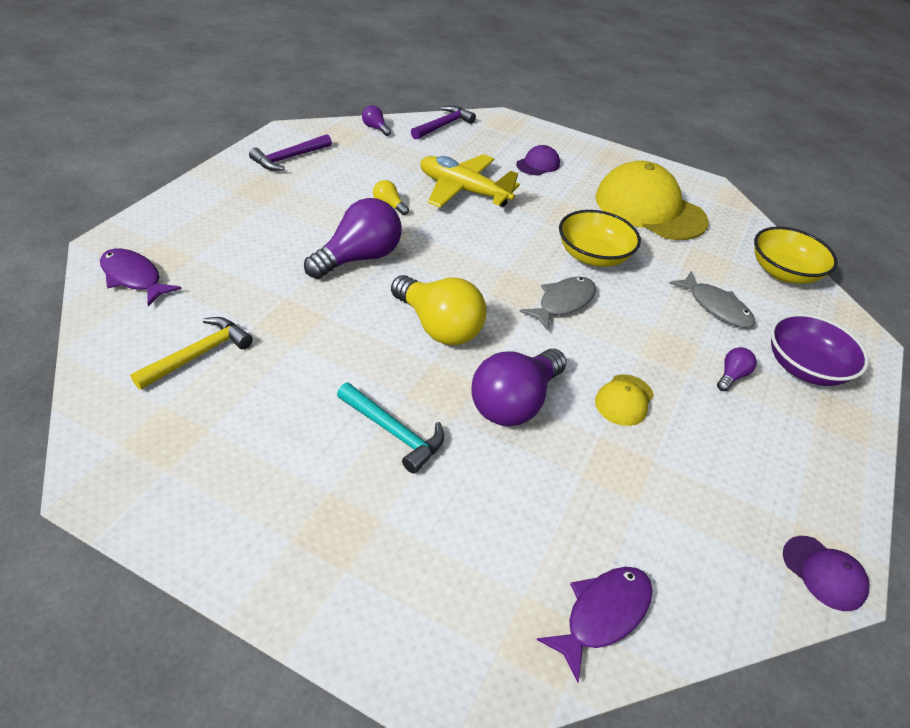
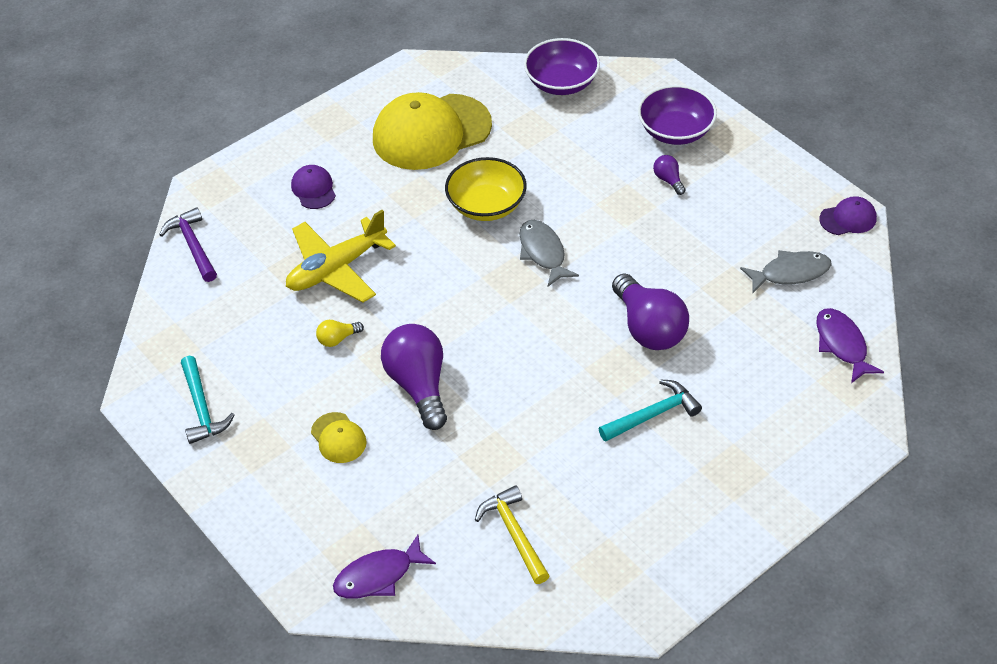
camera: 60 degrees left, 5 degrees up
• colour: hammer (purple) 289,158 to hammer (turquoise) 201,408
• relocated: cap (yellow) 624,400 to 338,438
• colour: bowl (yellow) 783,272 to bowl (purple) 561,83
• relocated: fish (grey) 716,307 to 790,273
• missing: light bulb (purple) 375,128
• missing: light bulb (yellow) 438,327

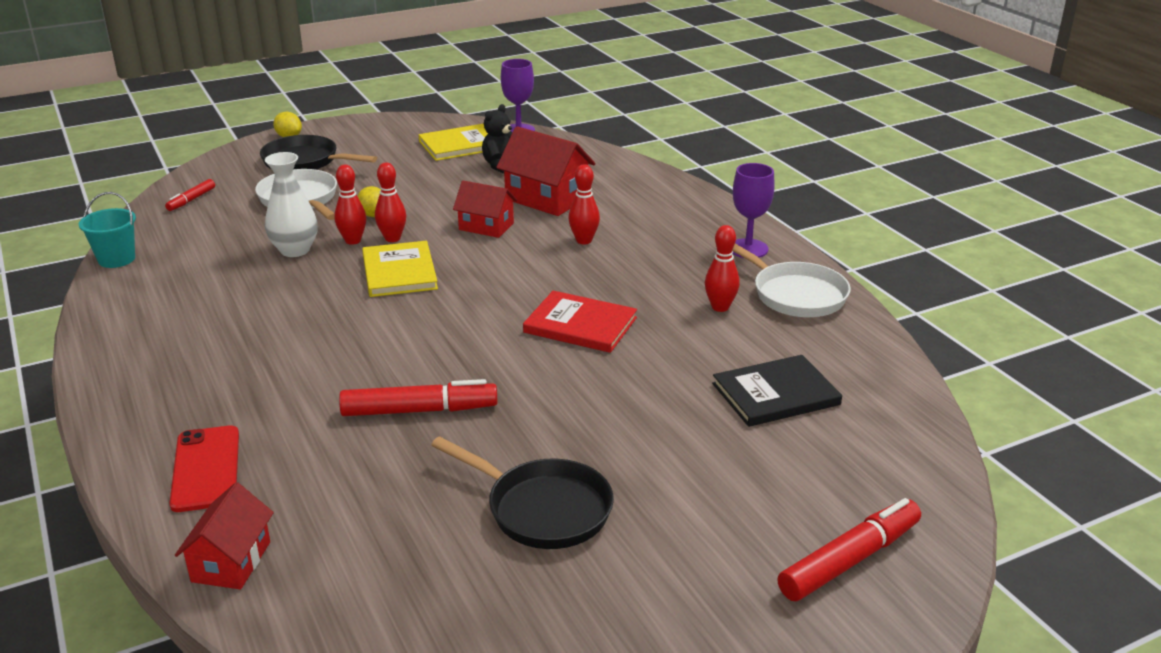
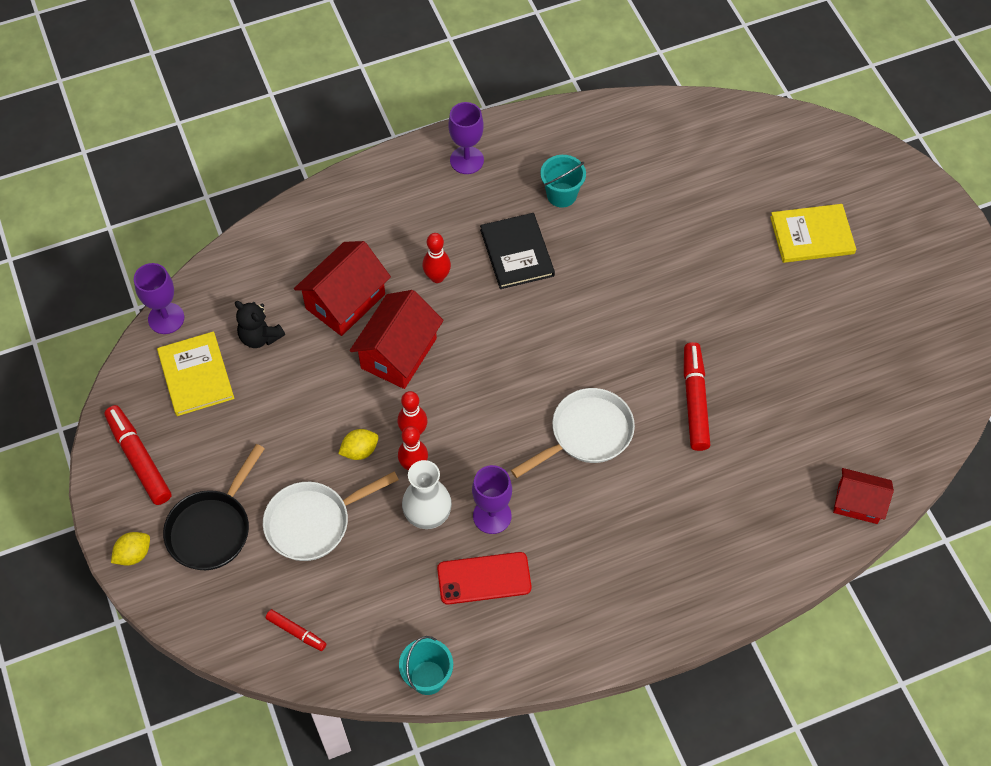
camera: 85 degrees left, 30 degrees up
• relocated: marker (red) 849,560 to 139,459
• size: house (red) 486,226 = 399,353 x1.56
• relocated: phone (red) 206,468 to 484,578
• appeared: goblet (purple) 492,516
• relocated: book (black) 775,394 to 517,252
• relocated: pan (white) 794,294 to 586,434
• exchanged: bowling pin (red) 720,307 to bucket (turquoise) 561,195
• relocated: book (yellow) 399,272 to 812,235
• missing: pan (black) 542,509
• missing: book (red) 580,325

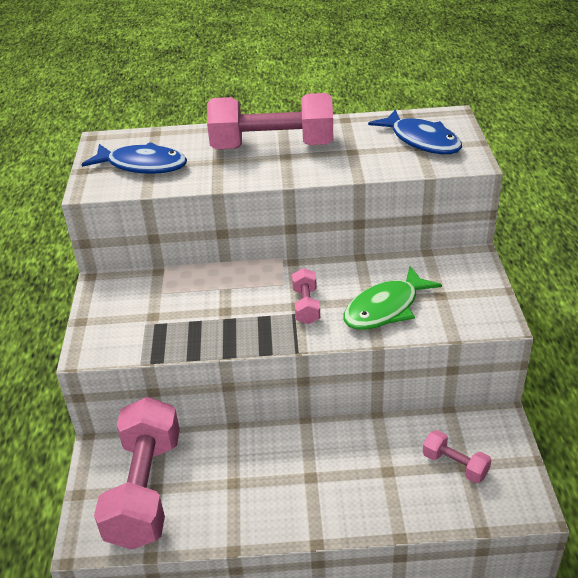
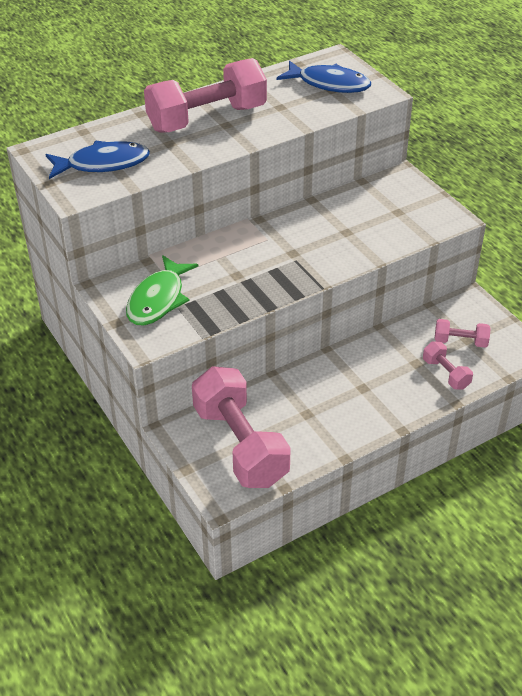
camera: 30 degrees left, 5 degrees up
• relocated: fish (green) 385,308 to 158,299
• relocated: dumbbell (pink) 306,306 to 446,374

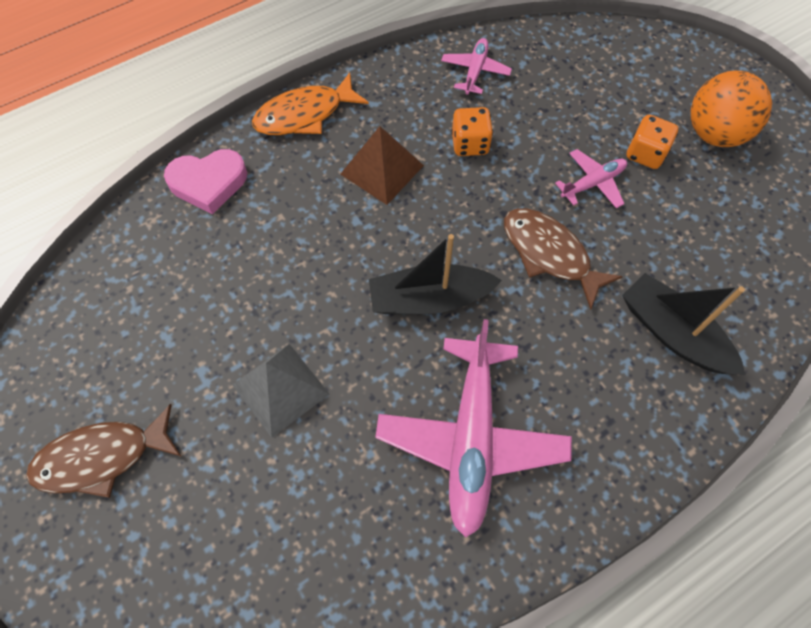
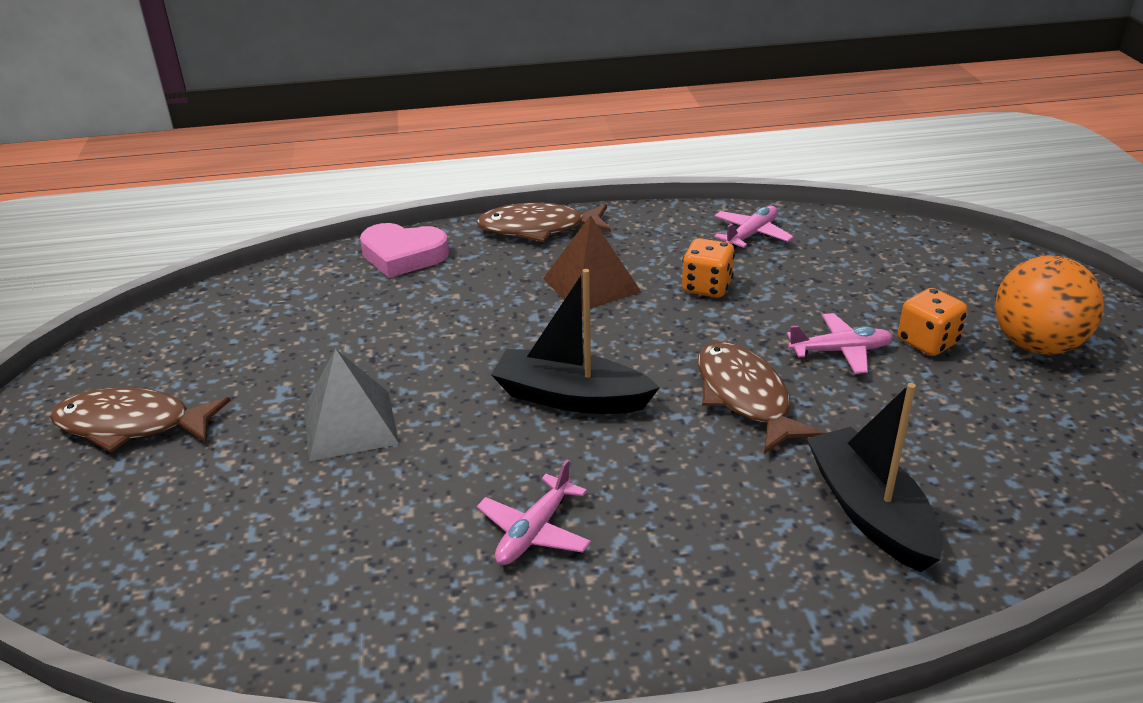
camera: 25 degrees right, 30 degrees down
• colour: fish (orange) 304,114 to fish (brown) 538,229
• size: plane (pink) 471,438 = 534,532 x0.48

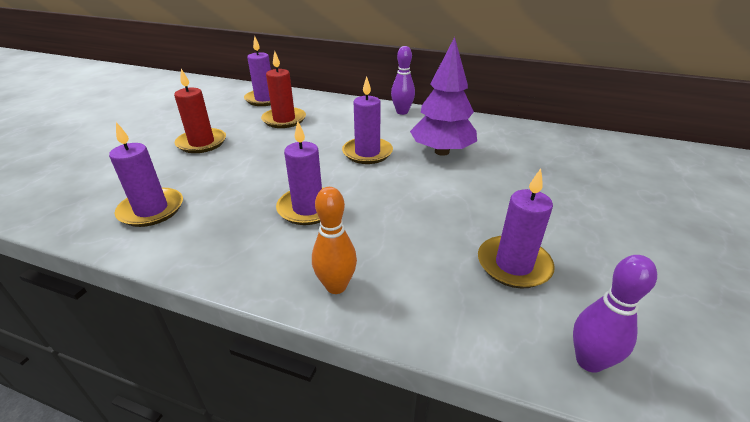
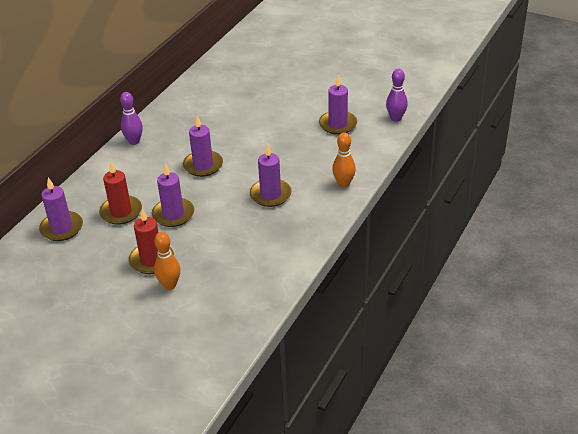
camera: 80 degrees left, 5 degrees up
• relocated: candle (purple) 151,210 to 173,214
• appeared: bowling pin (orange) 169,285
• missing: tree (purple) 441,152

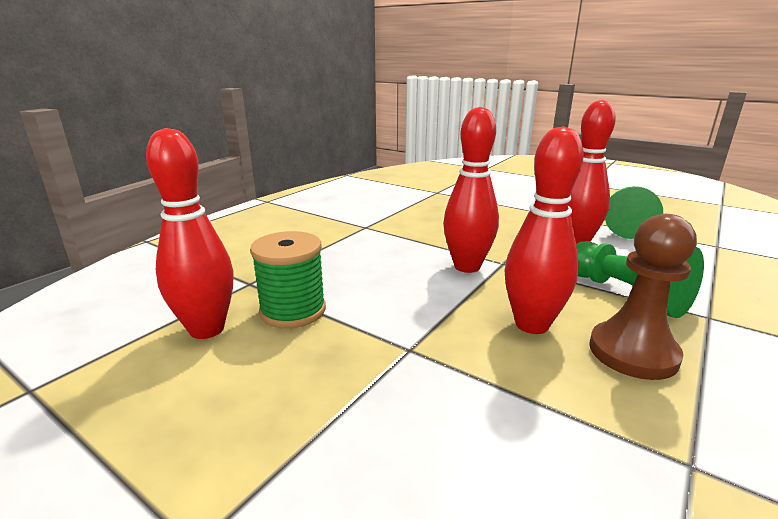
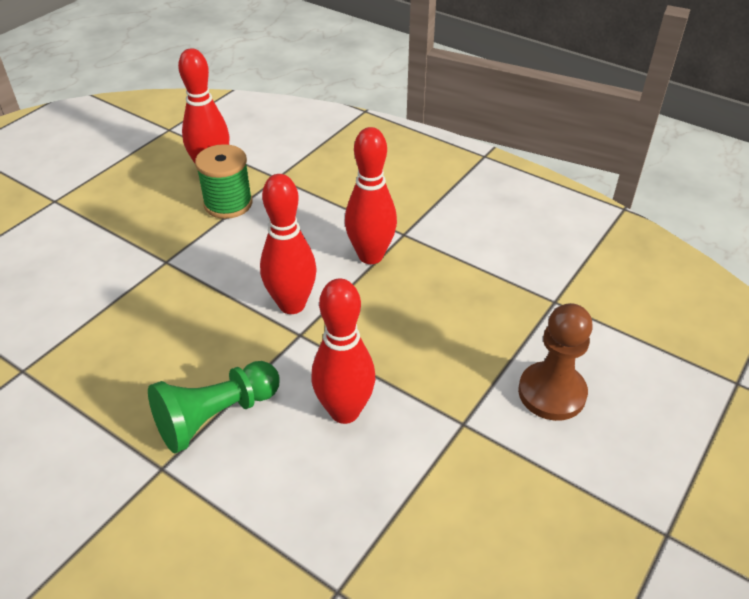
camera: 90 degrees right, 20 degrees up
• relocated: bowling pin (red) 532,325 to 371,256
• relocated: pawn (brown) 633,352 to 551,393
• missing: pawn (green) 625,226

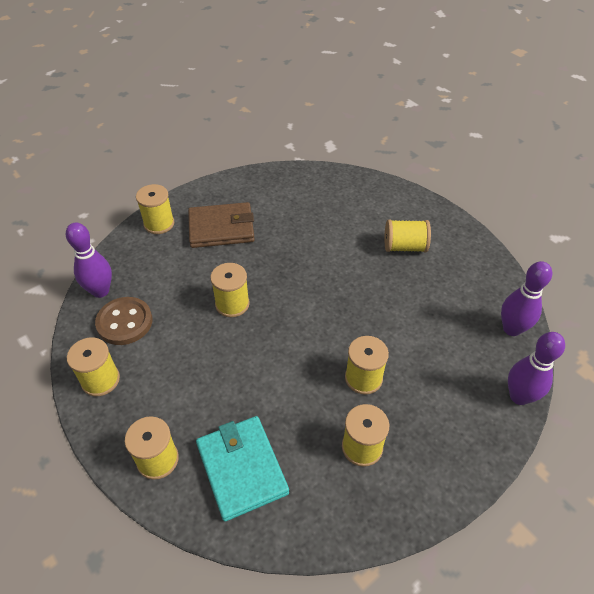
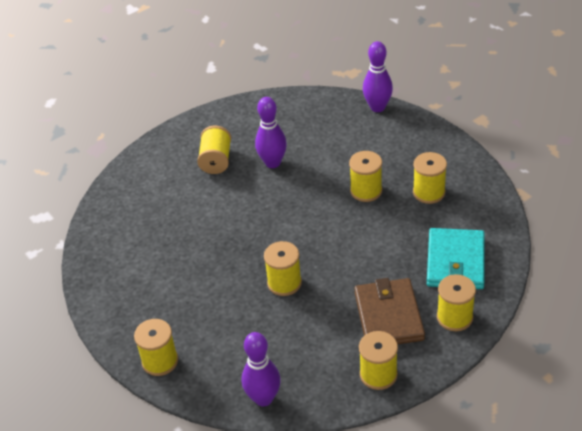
camera: 85 degrees left, 5 degrees down
• relocated: bowling pin (purple) 511,329 to 272,163
• relocated: wallet (brown) 221,228 to 388,316
• spun: wallet (turquoise) 241,468 = 455,262 60 degrees counterclockwise
• missing: button (brown) 125,322

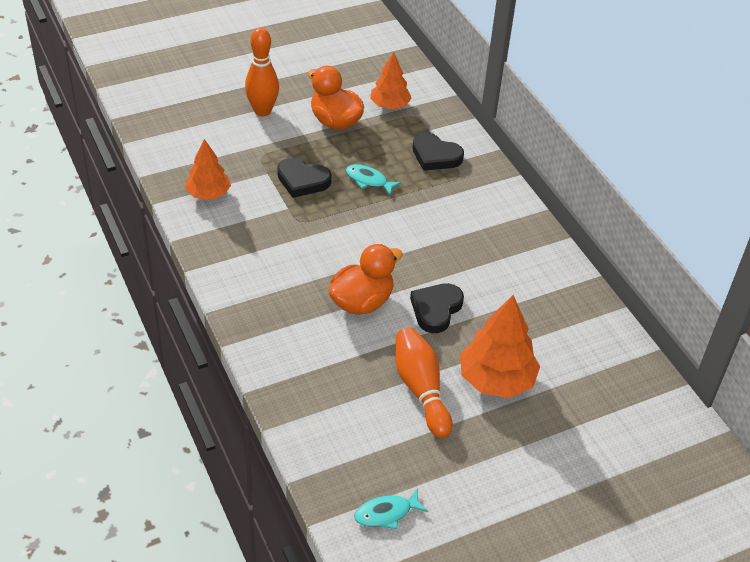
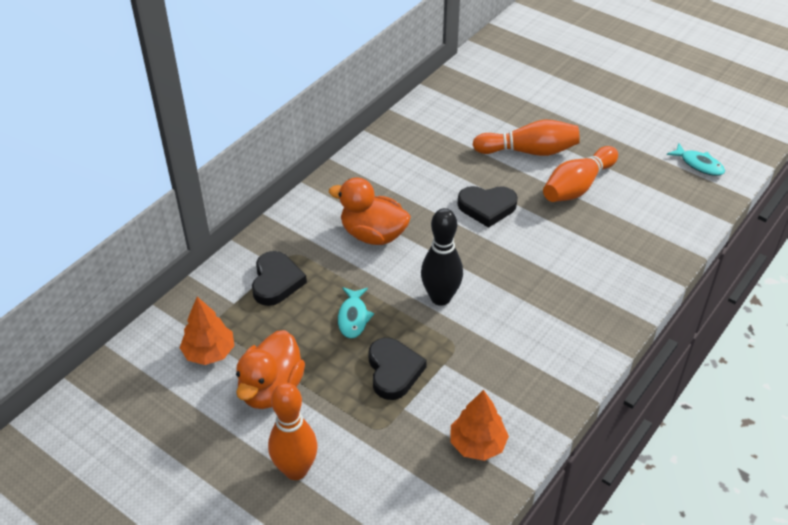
camera: 115 degrees left, 0 degrees up
• relocated: duck (orange) 362,302 to 373,235
• appeared: bowling pin (black) 440,298
• exchanged: tree (orange) 496,380 to bowling pin (orange) 529,151

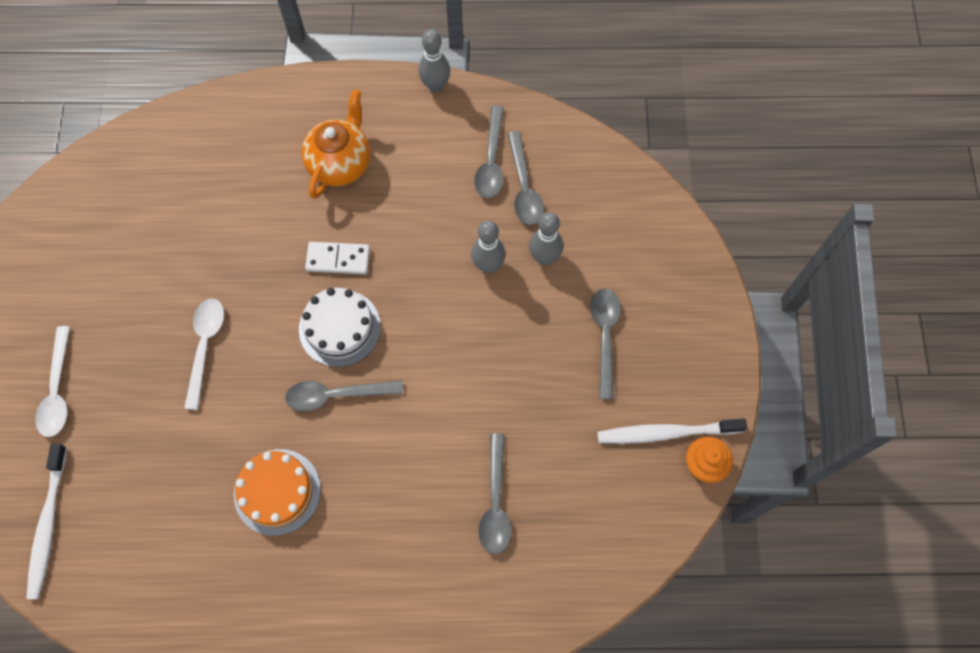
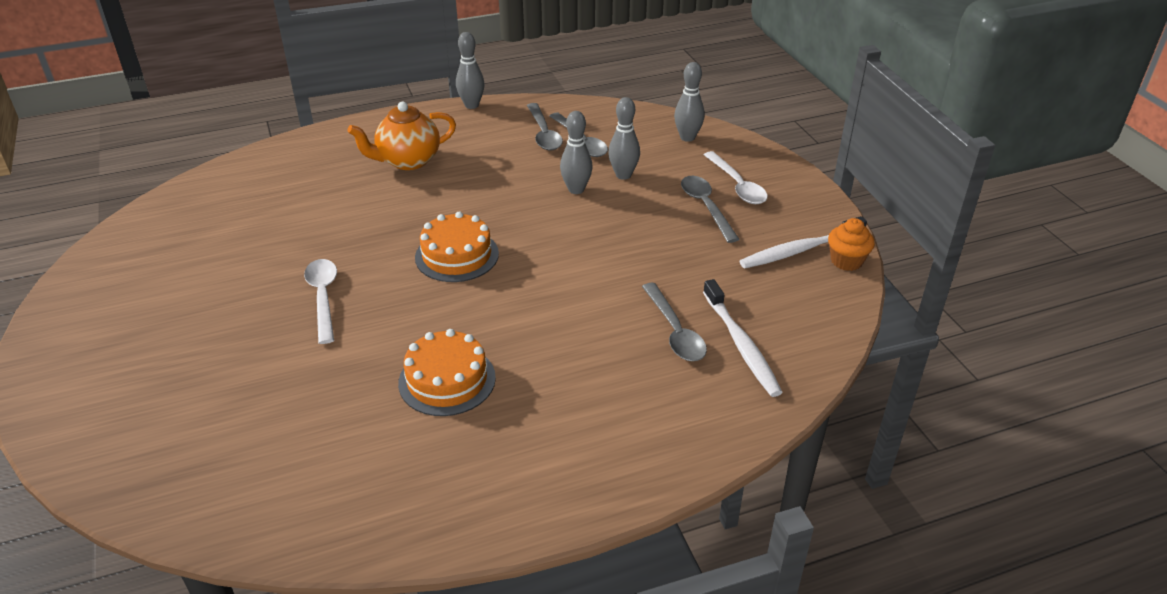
camera: 20 degrees left, 30 degrees down
• spun: teapot (orange) 340,164 = 408,161 120 degrees counterclockwise
• colour: cake (white) 339,328 to cake (orange) 457,255
• appeared: bowling pin (grey) 687,137
• relocated: toothbrush (white) 48,525 to 741,344
• relocated: spoon (white) 58,390 to 737,185
• missing: spoon (grey) 336,395
• missing: domino (white) 338,259

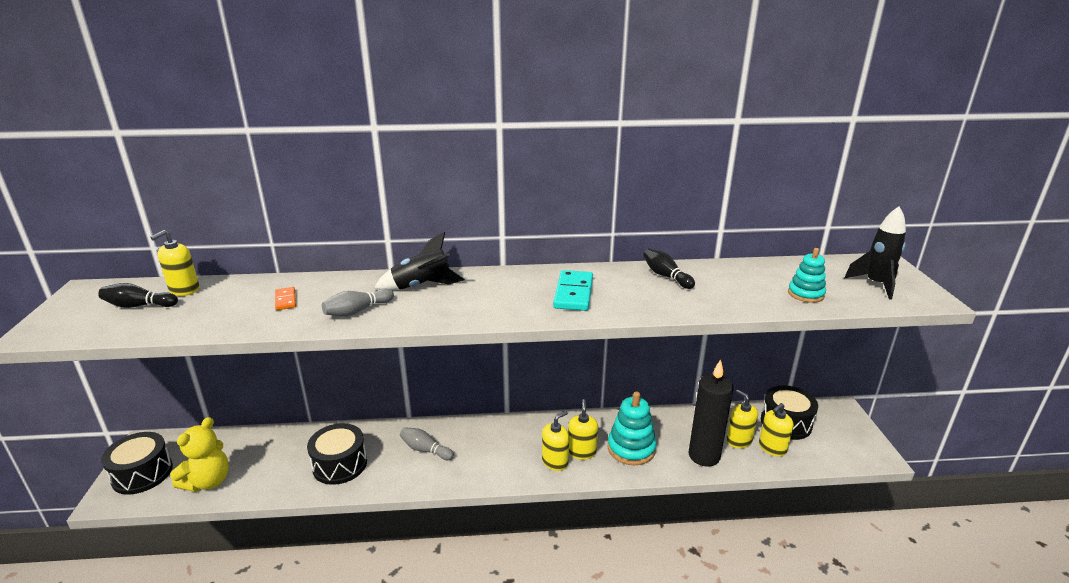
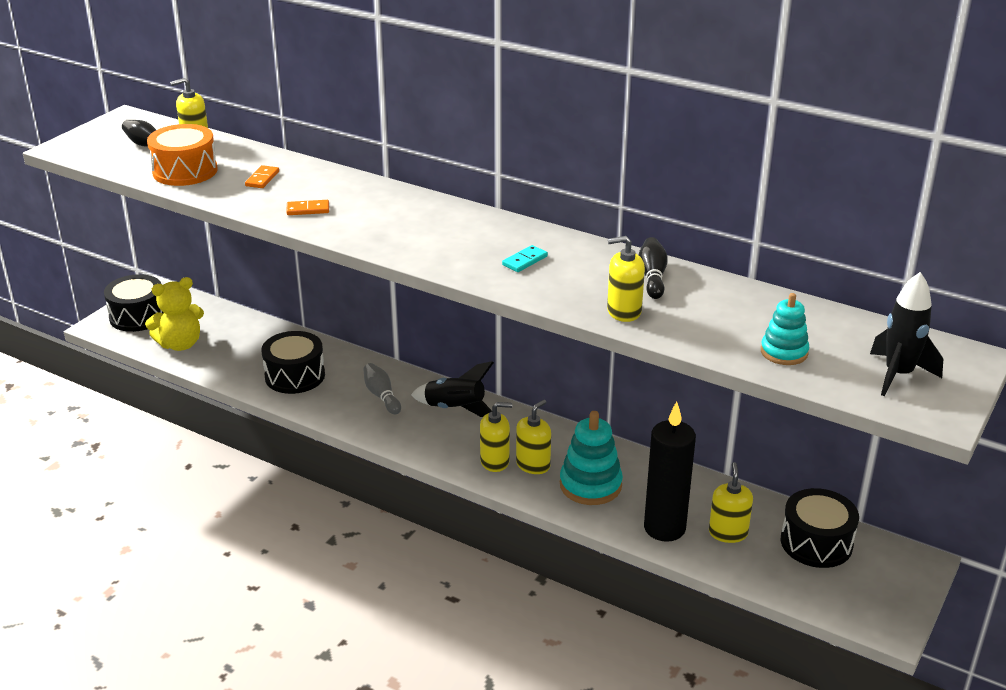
camera: 35 degrees right, 5 degrees up
• appeared: drum (orange) 185,171
• exchanged: bowling pin (grey) 357,311 to domino (orange) 308,210
• relocated: rocket (black) 422,286 to 455,409
• size: domino (turquoise) 573,293 = 524,261 x0.54
• relocated: soap dispenser (yellow) 772,448 to 624,311

